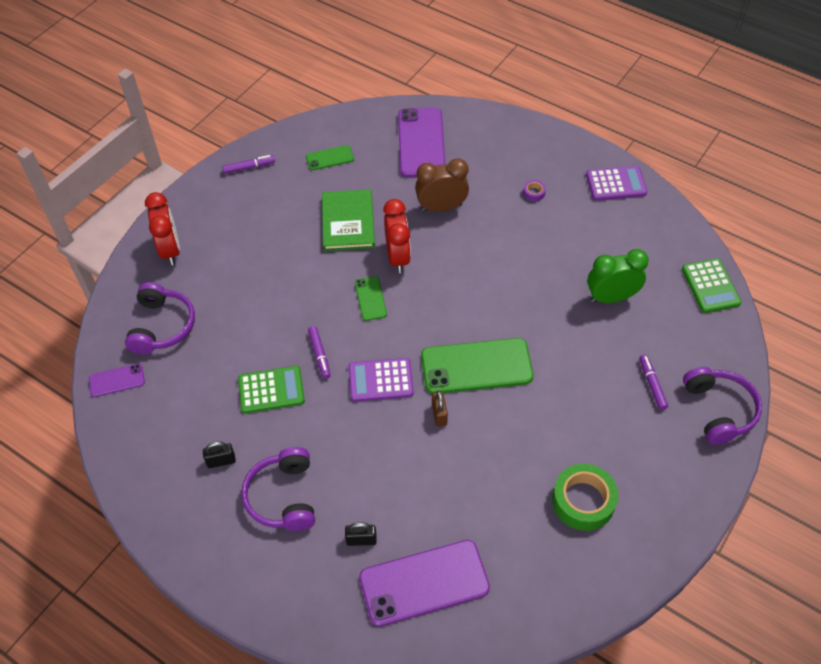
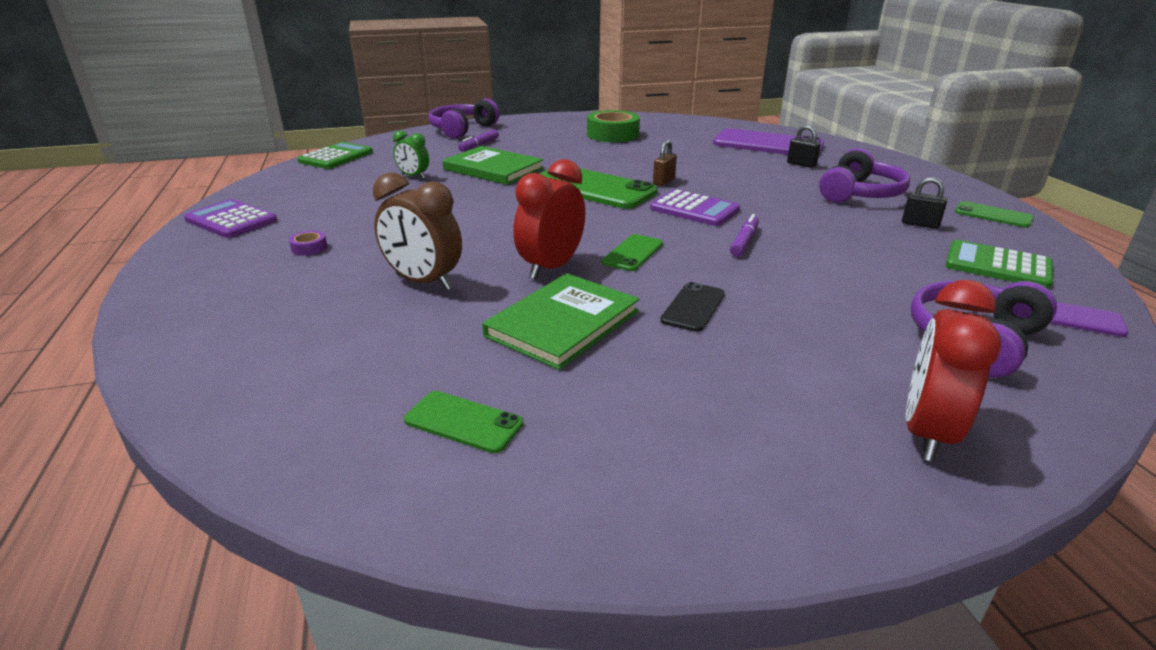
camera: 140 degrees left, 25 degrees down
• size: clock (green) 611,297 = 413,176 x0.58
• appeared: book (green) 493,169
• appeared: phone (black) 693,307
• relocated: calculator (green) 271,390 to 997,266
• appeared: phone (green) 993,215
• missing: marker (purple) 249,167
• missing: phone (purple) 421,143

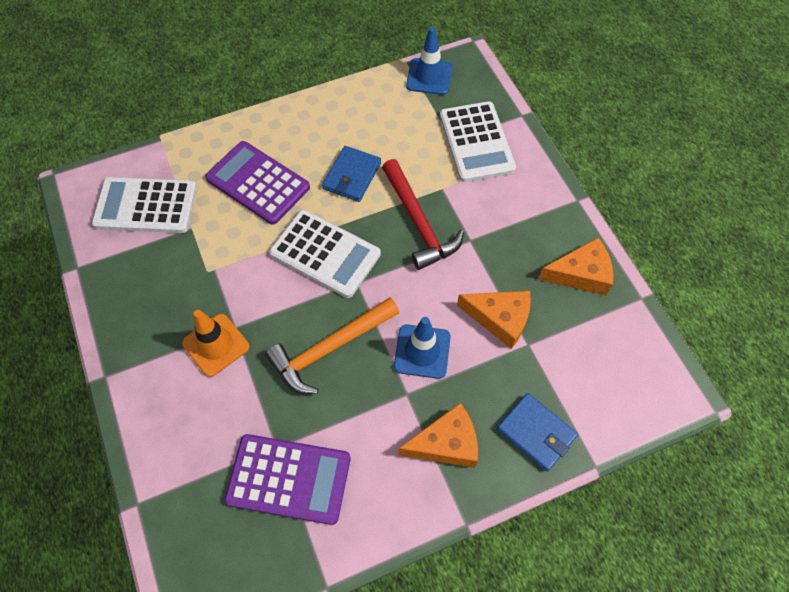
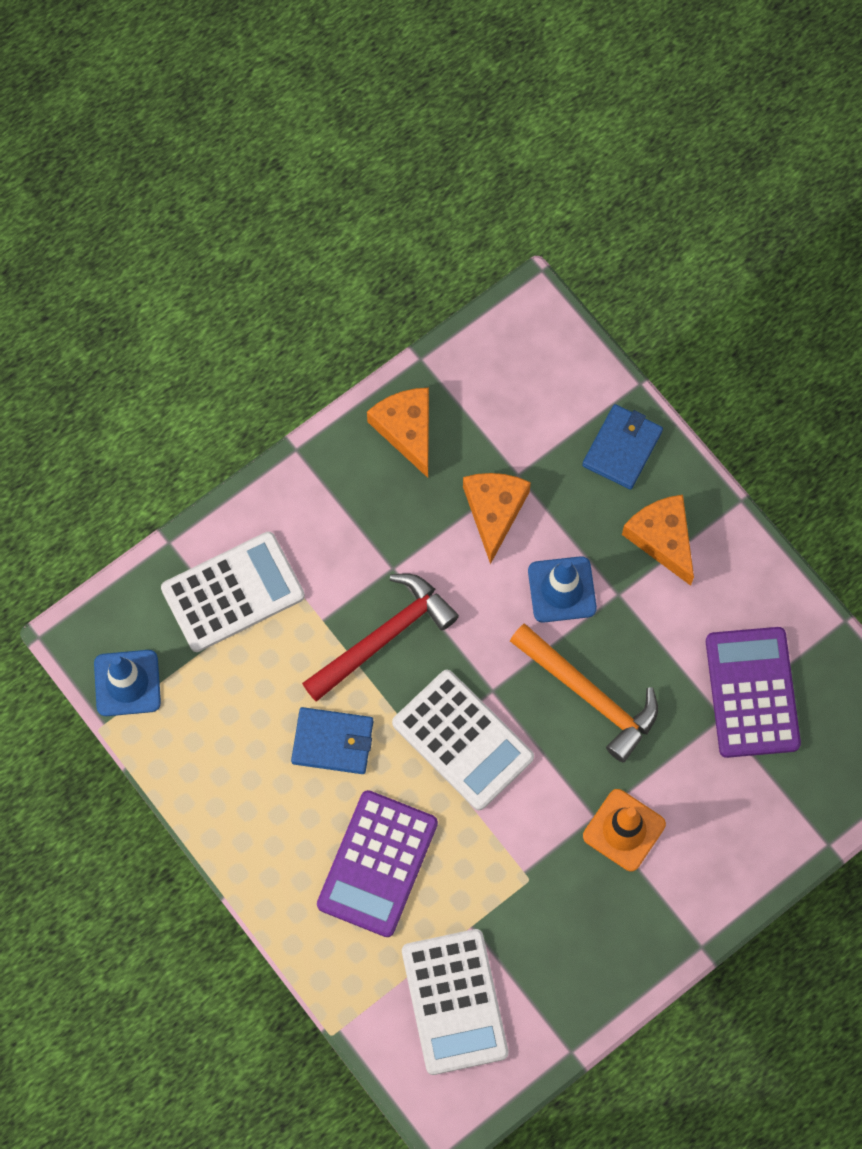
camera: 105 degrees left, 10 degrees up
• spun: calculator (white) 325,254 = 462,740 120 degrees clockwise

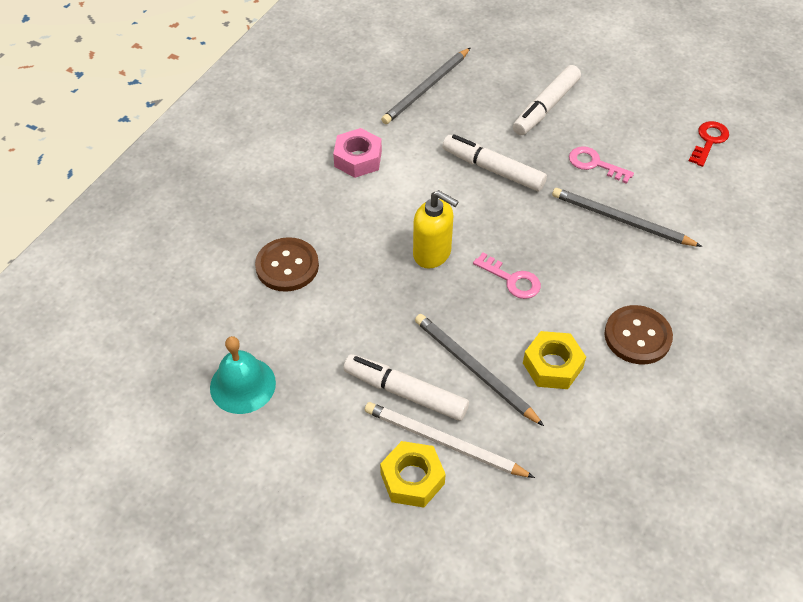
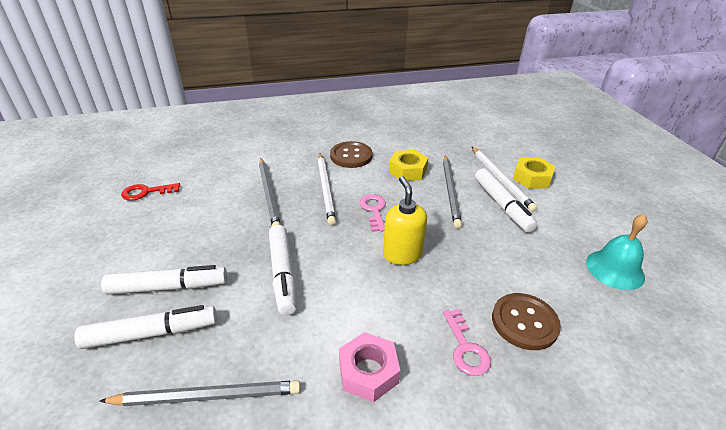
camera: 135 degrees left, 15 degrees down
• appeared: marker (white) 151,333
• appeared: pencil (white) 325,189
• relocated: key (pink) 595,164 to 465,347

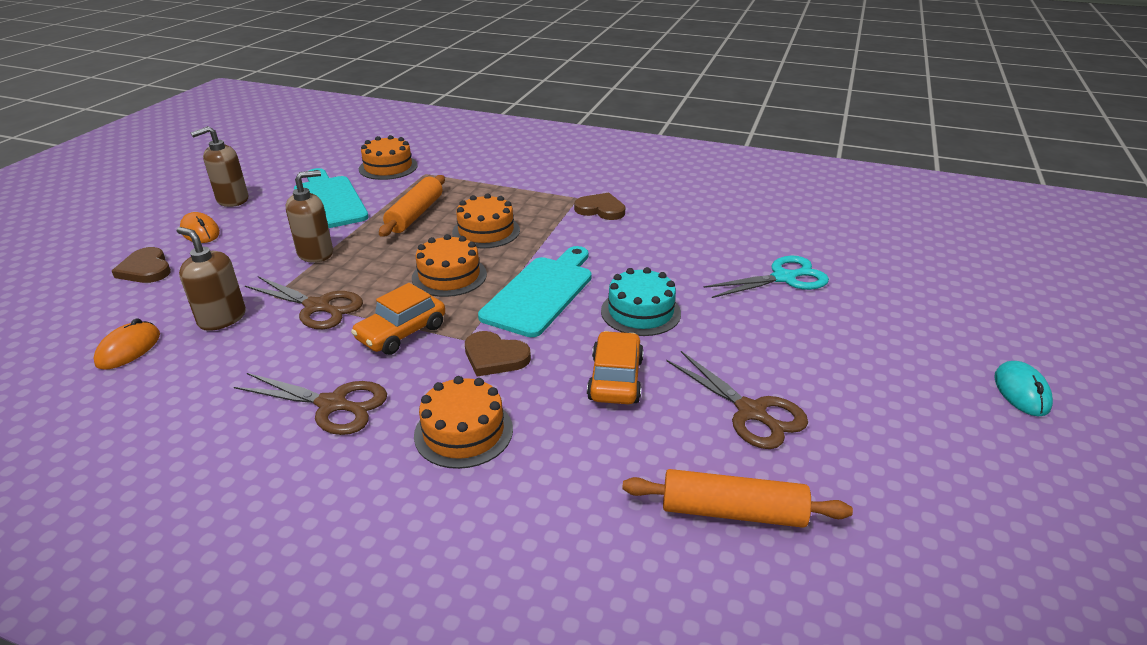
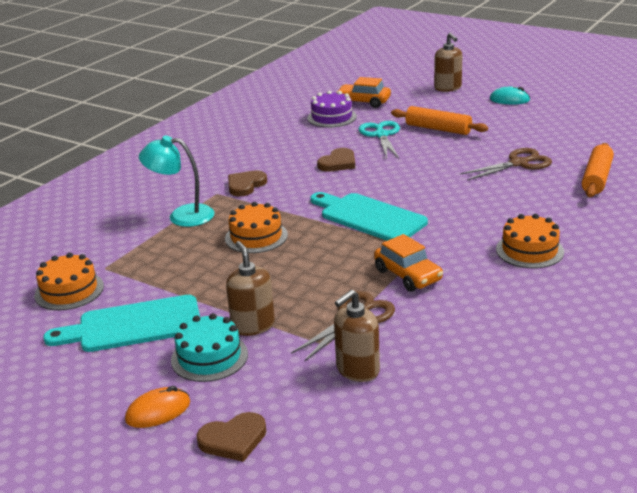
camera: 75 degrees left, 5 degrees down
• appeared: lamp (turquoise) 182,216
• relocated: cake (turquoise) 640,312 to 209,357
• appeared: cake (purple) 331,117
• relocated: heart (brown) 495,357 to 338,163
• relocated: car (orange) 615,379 to 363,102
• relocated: rolling pin (orange) 415,214 to 438,129
• relocated: soap dispenser (brown) 232,200 to 448,88
• missing: mouse (orange) 128,349
• missing: scissors (brown) 332,405
• missing: cake (orange) 449,276

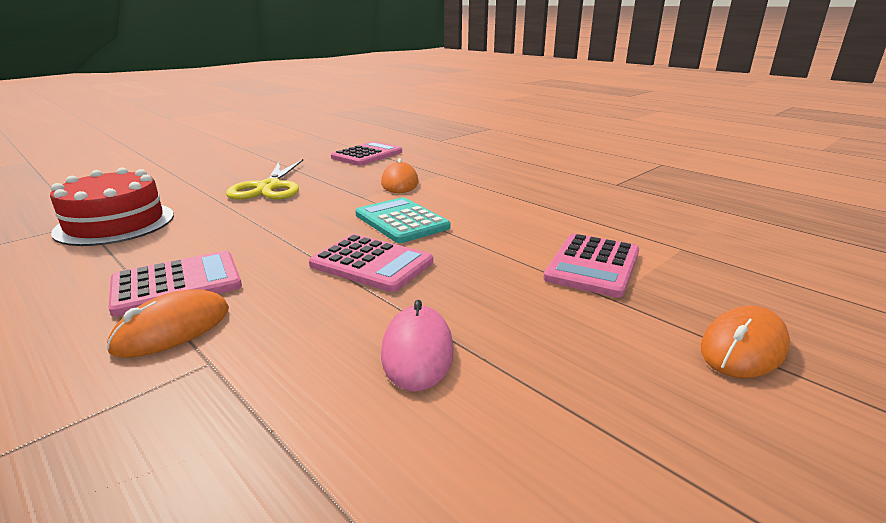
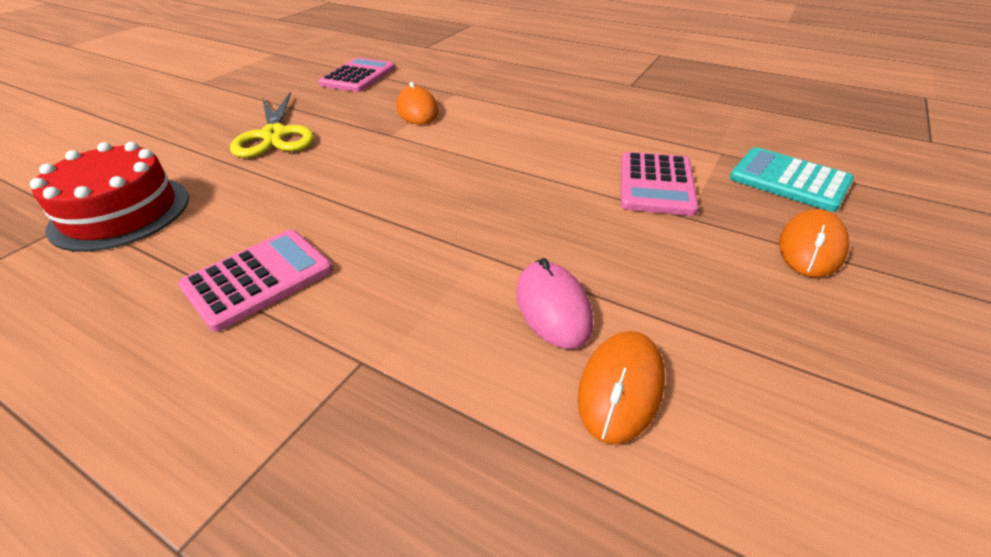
camera: 15 degrees left, 15 degrees up
• relocated: mouse (orange) 172,329 to 621,387
• relocated: calculator (turquoise) 401,221 to 789,180
• missing: calculator (pink) 371,264

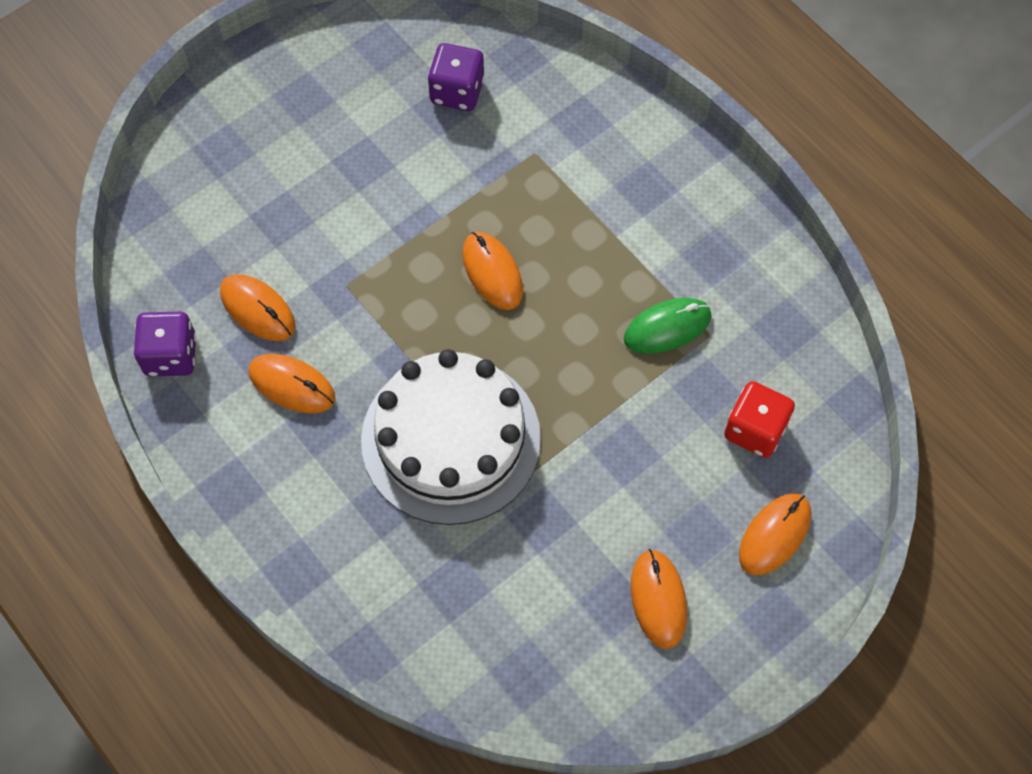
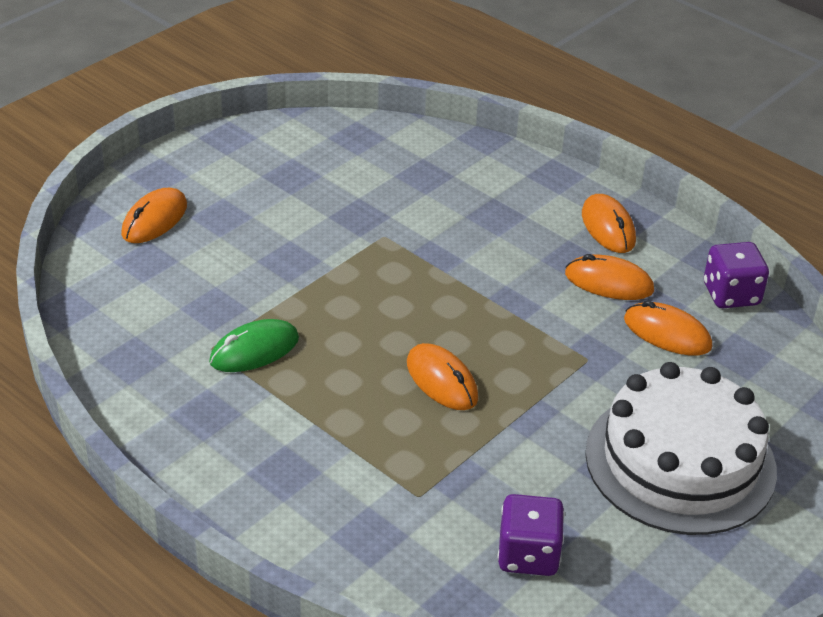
camera: 170 degrees right, 25 degrees down
• relocated: mouse (orange) 658,599 to 608,227
• relocated: cake (white) 451,439 to 680,461
• missing: dice (red) 755,430

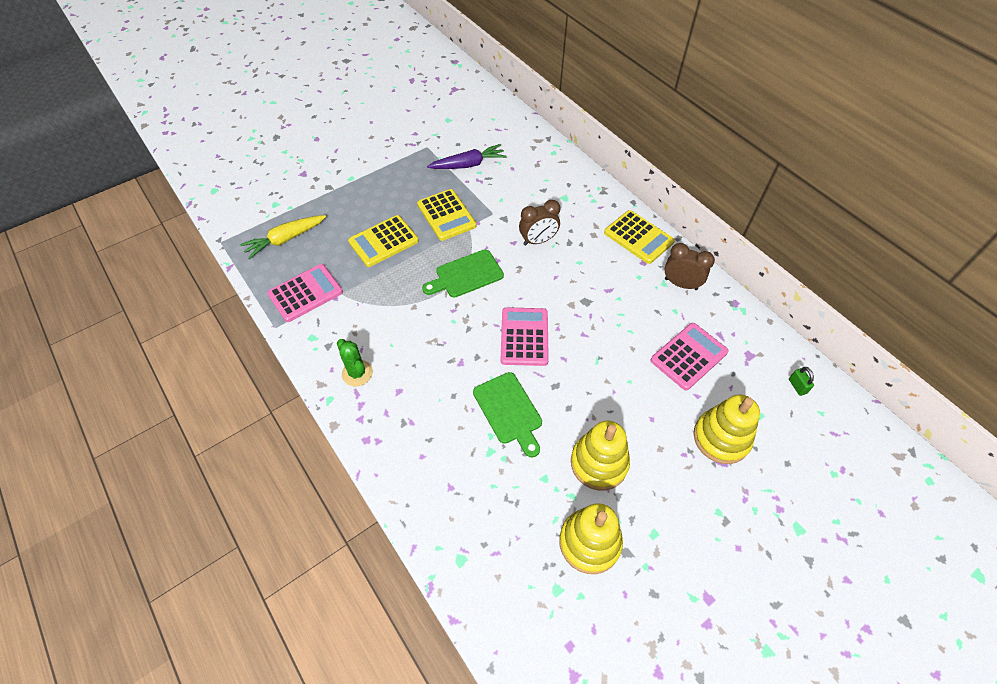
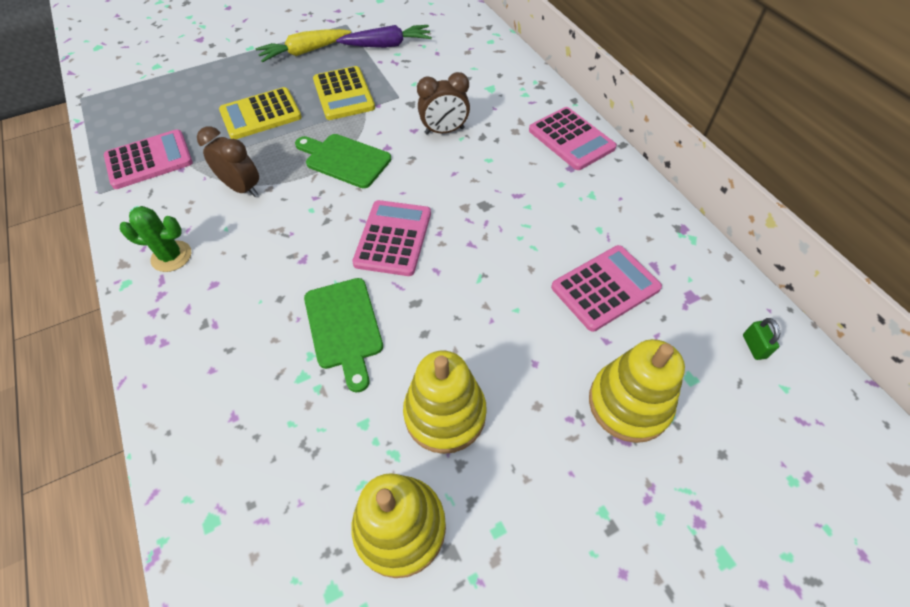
camera: 10 degrees right, 0 degrees up
• spun: cactus (green) 357,373 = 171,256 60 degrees counterclockwise
• relocated: clock (brown) 681,284 to 242,188
• relocated: carrot (yellow) 285,239 to 305,52
• spun: cutting board (green) 466,275 = 344,160 45 degrees clockwise
• colour: calculator (yellow) 638,237 to calculator (pink) 571,139

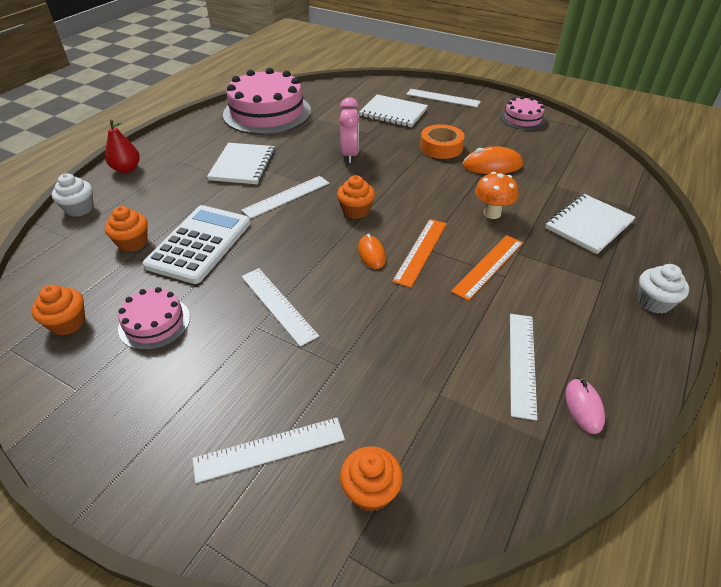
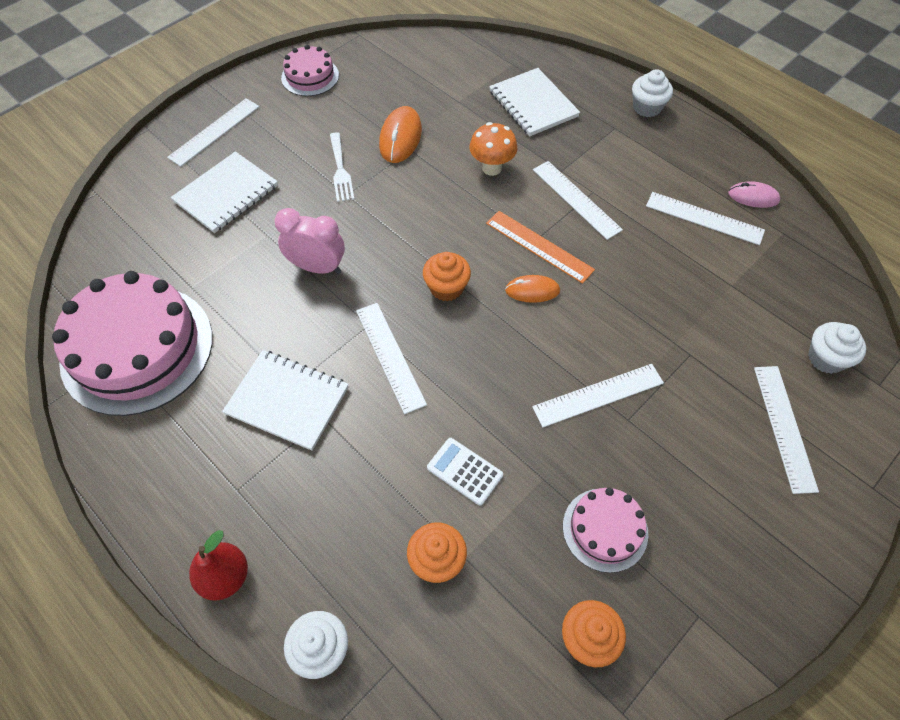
camera: 75 degrees left, 15 degrees up
• exchanged: tape (orange) 441,147 to fork (white) 340,170
• size: calculator (white) 199,244 = 464,471 x0.48
• colour: ruler (orange) 488,266 to ruler (white) 576,199
• colour: cupcake (orange) 370,491 to cupcake (white) 826,358

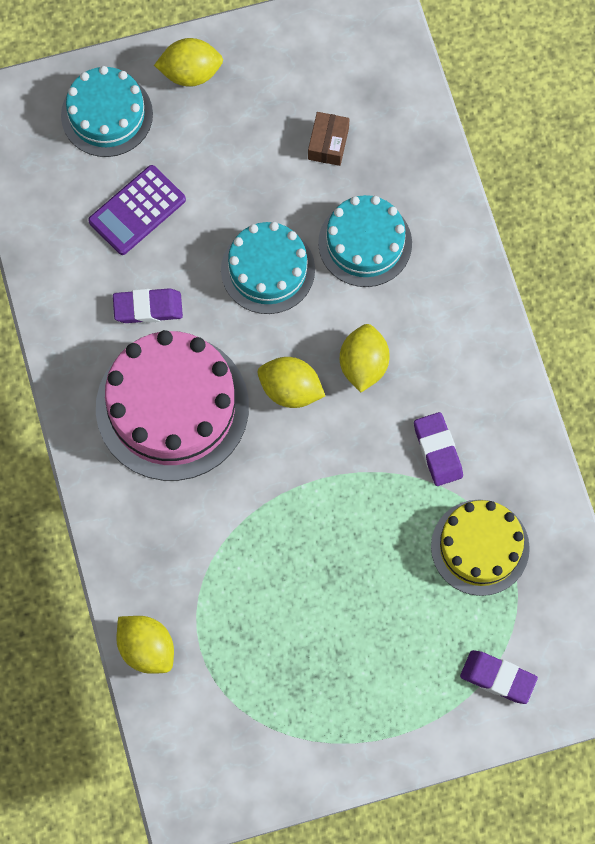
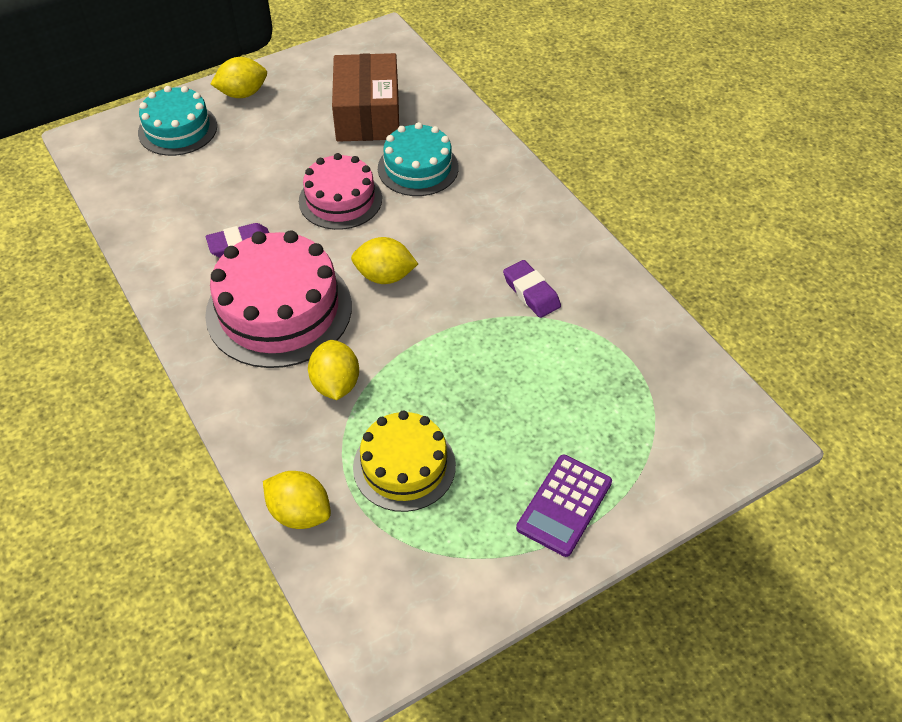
camera: 15 degrees left, 20 degrees down
• colour: cake (turquoise) 268,270 to cake (pink) 340,200
• relocated: lemon (yellow) 363,365 to 335,384
• size: box (brown) 328,143 = 367,114 x2.23
• relocated: cake (yellow) 480,547 to 404,466
• relocated: calculator (purple) 137,210 to 564,505
• missing: eraser (purple) 498,678

